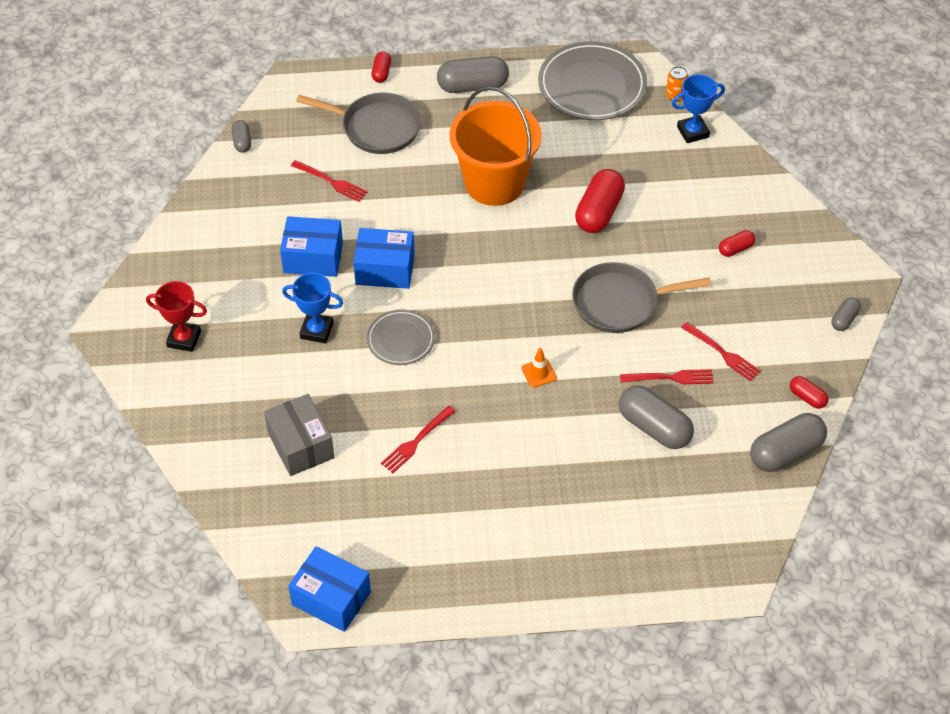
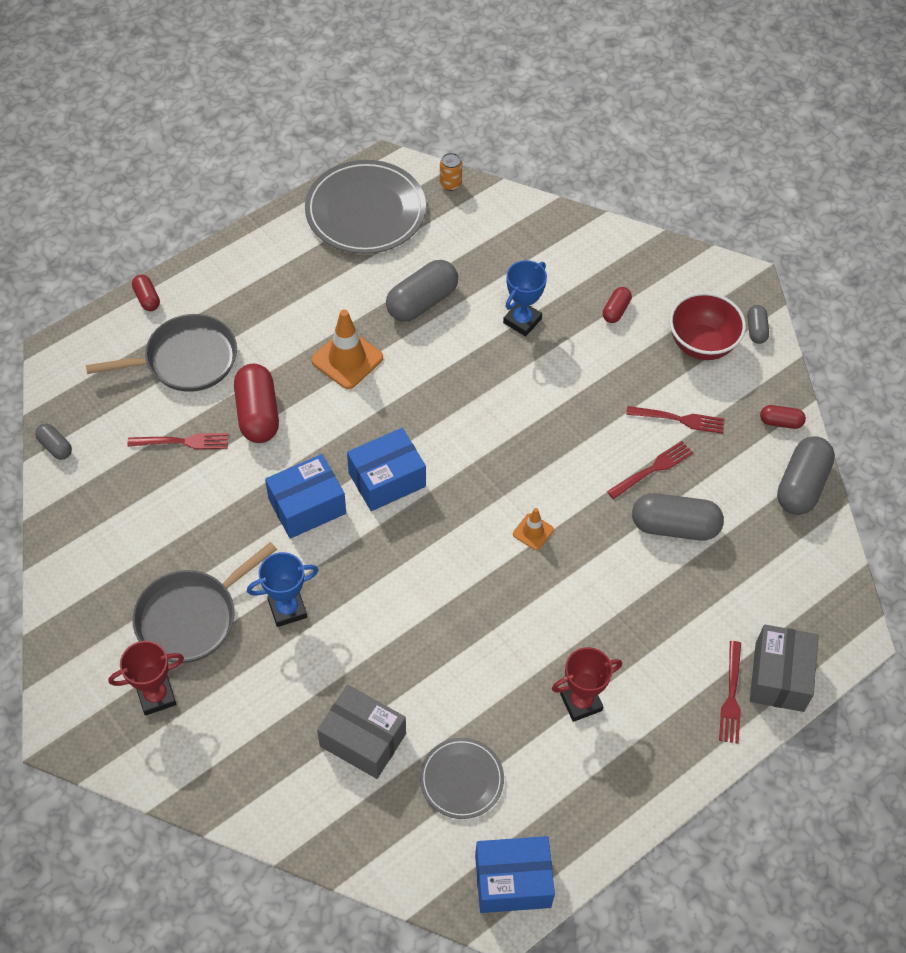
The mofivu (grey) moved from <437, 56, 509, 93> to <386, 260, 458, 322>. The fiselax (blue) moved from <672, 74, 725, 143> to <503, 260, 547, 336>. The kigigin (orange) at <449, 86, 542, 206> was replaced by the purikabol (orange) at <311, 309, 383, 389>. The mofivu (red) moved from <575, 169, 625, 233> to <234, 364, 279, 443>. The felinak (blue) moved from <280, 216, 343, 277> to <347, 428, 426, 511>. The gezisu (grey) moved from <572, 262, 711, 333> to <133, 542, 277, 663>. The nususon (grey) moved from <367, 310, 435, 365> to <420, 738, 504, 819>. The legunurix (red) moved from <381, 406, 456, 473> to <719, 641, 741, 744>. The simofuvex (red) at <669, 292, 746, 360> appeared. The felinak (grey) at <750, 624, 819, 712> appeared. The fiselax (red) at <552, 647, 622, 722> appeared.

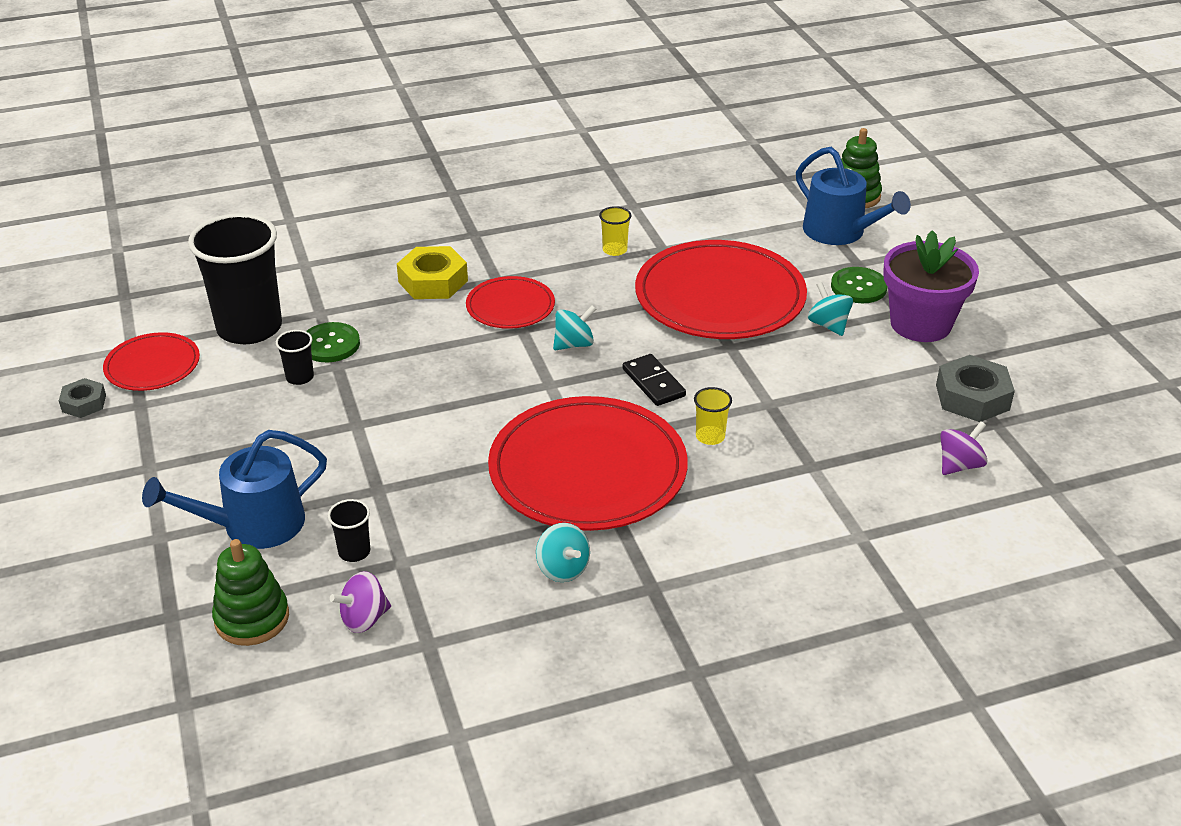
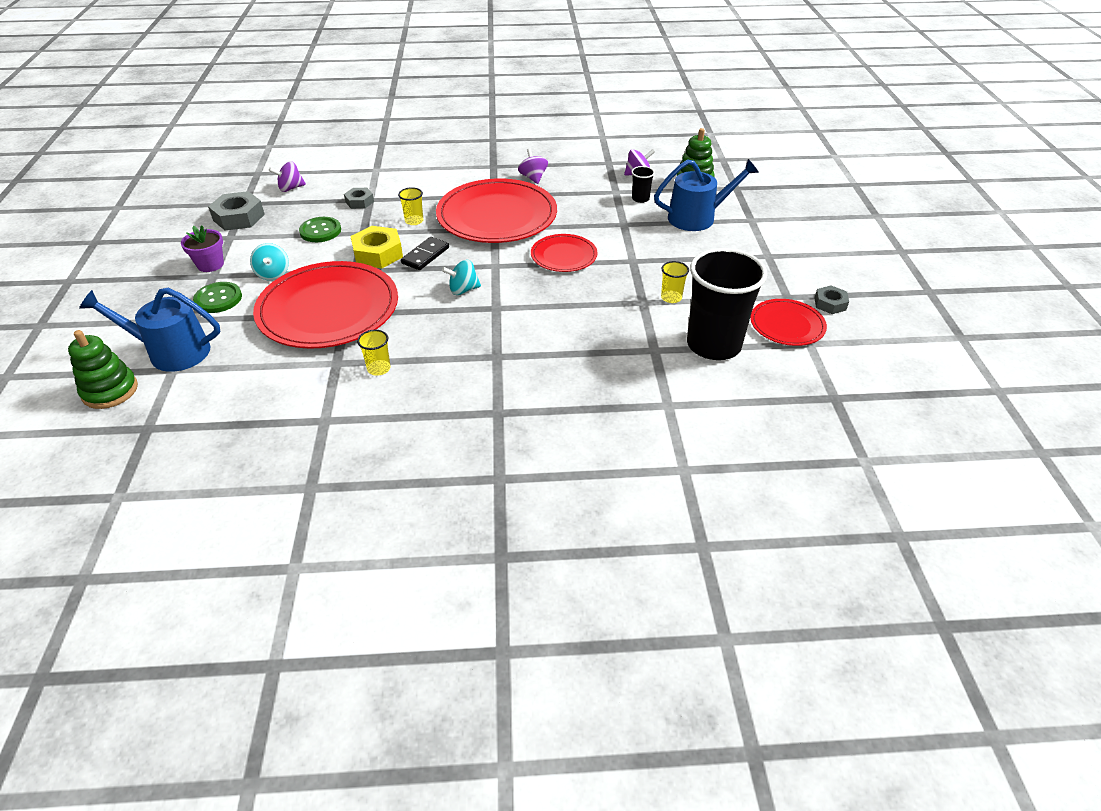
The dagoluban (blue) at <796, 147, 911, 245> turned 60 degrees counterclockwise. The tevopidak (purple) at <883, 230, 979, 342> changed to 0.56 times the size. The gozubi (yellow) moved from <397, 246, 468, 299> to <350, 226, 403, 268>. The nususon (red) moved from <466, 276, 555, 329> to <531, 234, 597, 272>. The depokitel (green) moved from <306, 322, 360, 362> to <299, 217, 341, 242>. The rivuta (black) at <276, 330, 314, 385> became the rivuta (yellow) at <661, 261, 689, 303>. The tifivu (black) at <623, 354, 686, 406> turned 45 degrees clockwise. The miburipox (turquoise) at <536, 523, 590, 582> became the miburipox (purple) at <518, 148, 548, 184>. The gozubi (grey) at <344, 188, 374, 209> appeared.

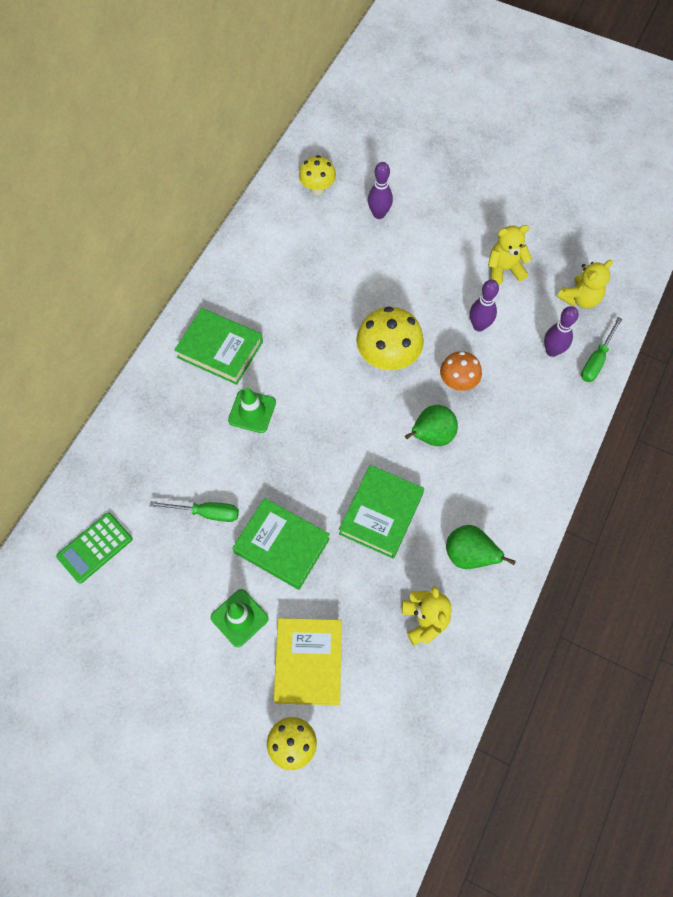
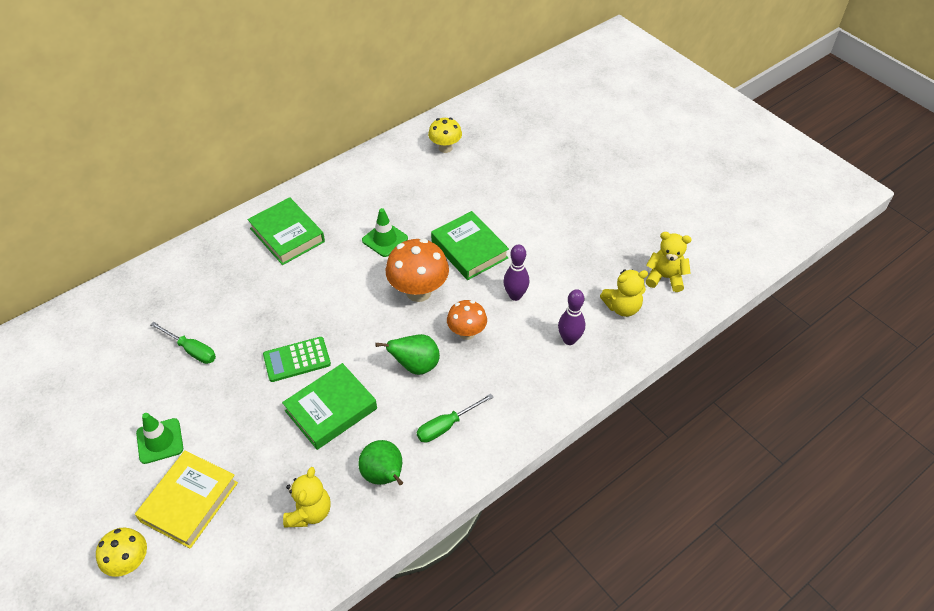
The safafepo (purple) at <368, 162, 393, 219> disappeared. The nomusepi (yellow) moved from <488, 225, 532, 285> to <646, 232, 692, 292>. The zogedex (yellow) at <356, 306, 424, 371> became the zogedex (orange) at <386, 238, 449, 302>. The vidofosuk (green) moved from <581, 317, 622, 382> to <417, 394, 494, 443>. The purikabol (green) moved from <228, 387, 276, 433> to <362, 208, 408, 257>. The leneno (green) moved from <232, 498, 330, 590> to <431, 211, 509, 280>. The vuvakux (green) moved from <56, 512, 132, 583> to <263, 337, 331, 382>.

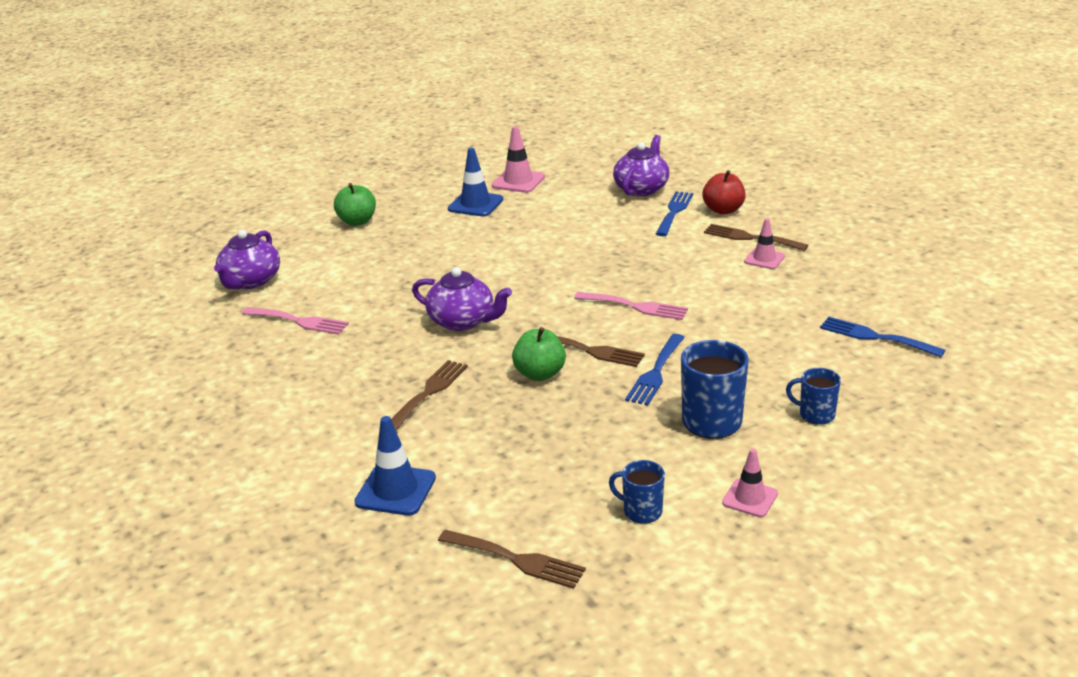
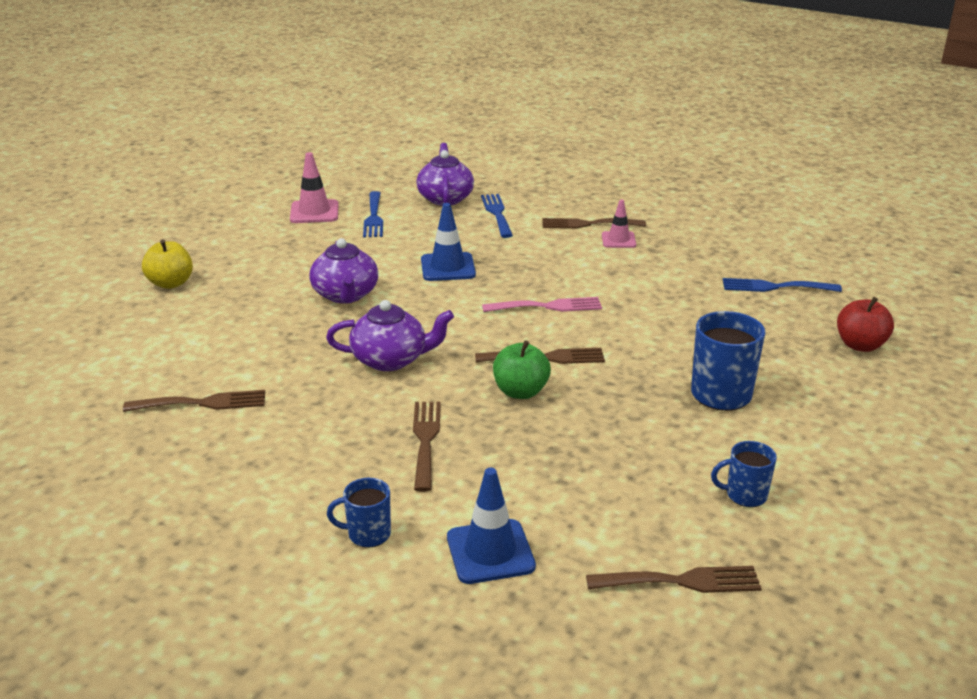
The purikabol (blue) moved from <448, 148, 503, 216> to <421, 203, 476, 281>. The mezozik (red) moved from <703, 170, 746, 214> to <837, 297, 894, 352>. The mezozik (green) at <334, 183, 376, 226> became the mezozik (yellow) at <142, 239, 193, 289>. The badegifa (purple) moved from <214, 230, 280, 289> to <310, 238, 378, 303>. The legunurix (pink) at <242, 307, 349, 335> became the legunurix (brown) at <123, 390, 265, 412>. The legunurix (blue) moved from <625, 334, 685, 406> to <363, 191, 383, 237>. The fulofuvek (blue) moved from <786, 368, 841, 425> to <327, 478, 391, 548>. The purikabol (pink) at <722, 449, 778, 517> disappeared.

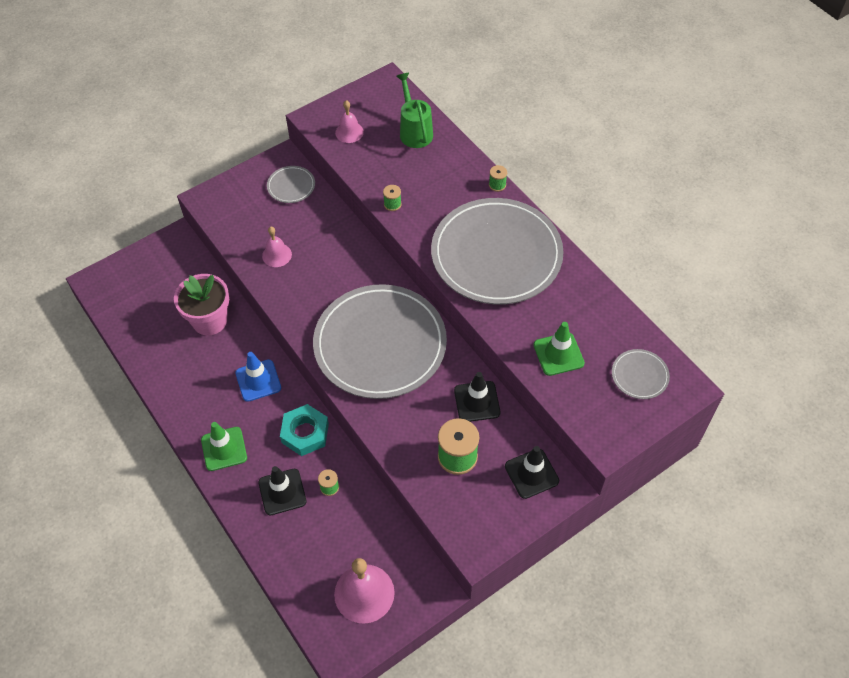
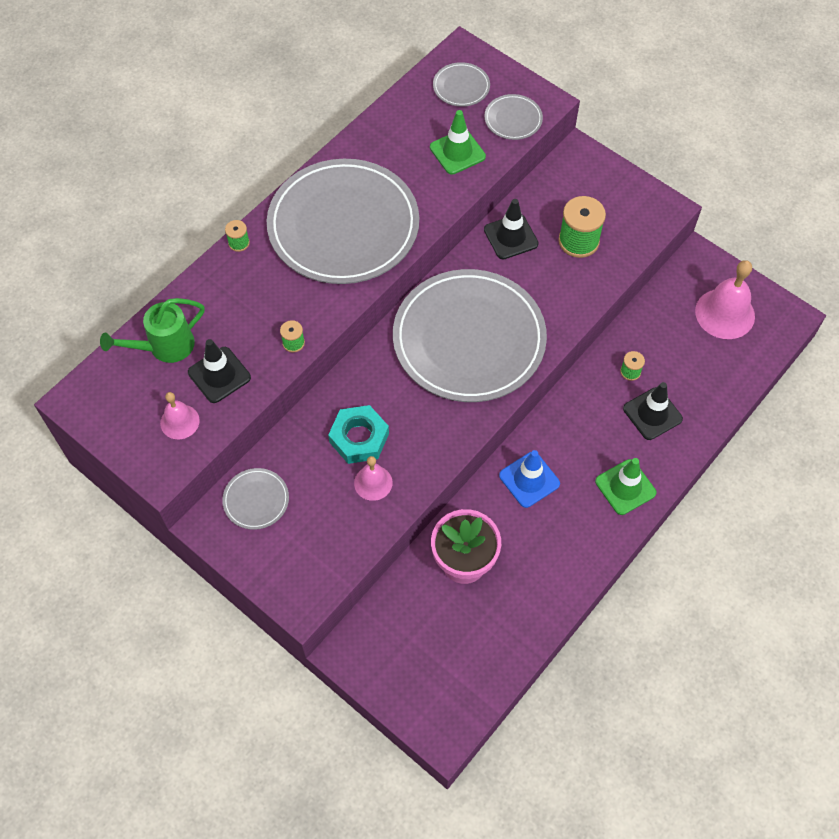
The gozubi (turquoise) moved from <280, 404, 329, 456> to <328, 405, 389, 464>. The purikabol (black) moved from <505, 446, 559, 499> to <188, 339, 251, 403>. The nususon (grey) at <484, 94, 543, 140> appeared.

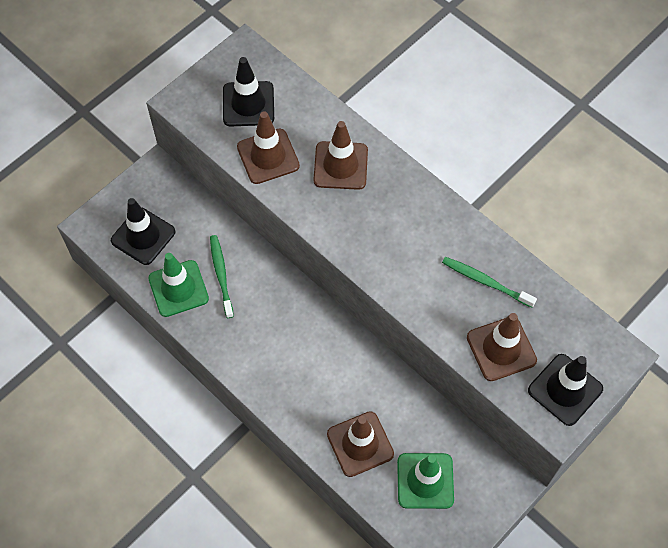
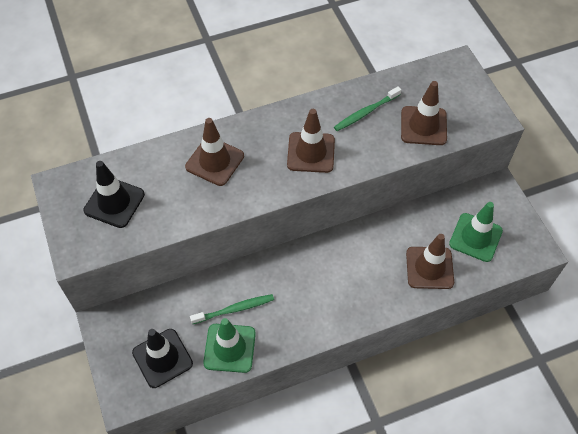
The purikabol (brown) moved from <237, 111, 300, 184> to <287, 109, 335, 173>. The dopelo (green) at <210, 235, 234, 318> turned 150 degrees clockwise. The purikabol (black) at <528, 354, 603, 426> disappeared.

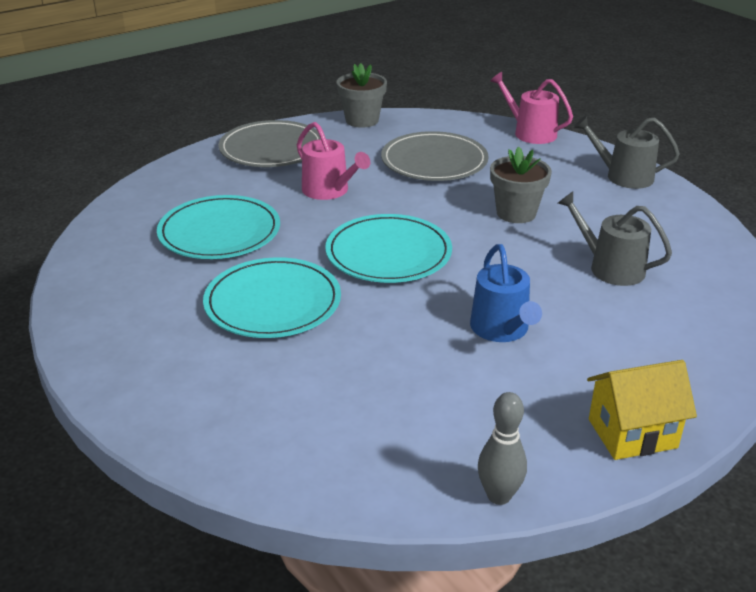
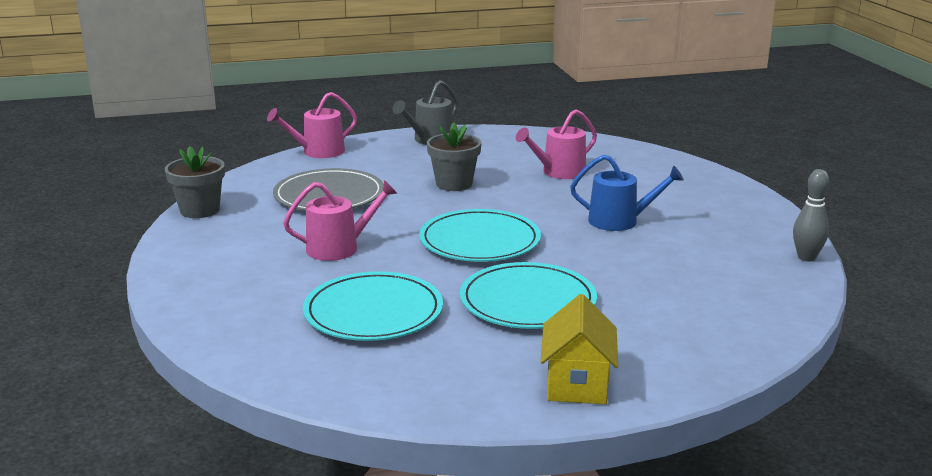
The nususon (grey) at <218, 120, 321, 167> disappeared. The dagoluban (grey) at <558, 192, 672, 286> became the dagoluban (pink) at <516, 110, 597, 179>. The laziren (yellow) moved from <587, 360, 697, 460> to <540, 294, 618, 404>.

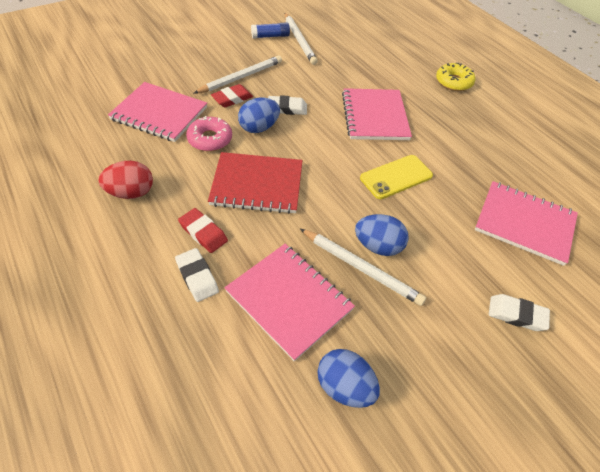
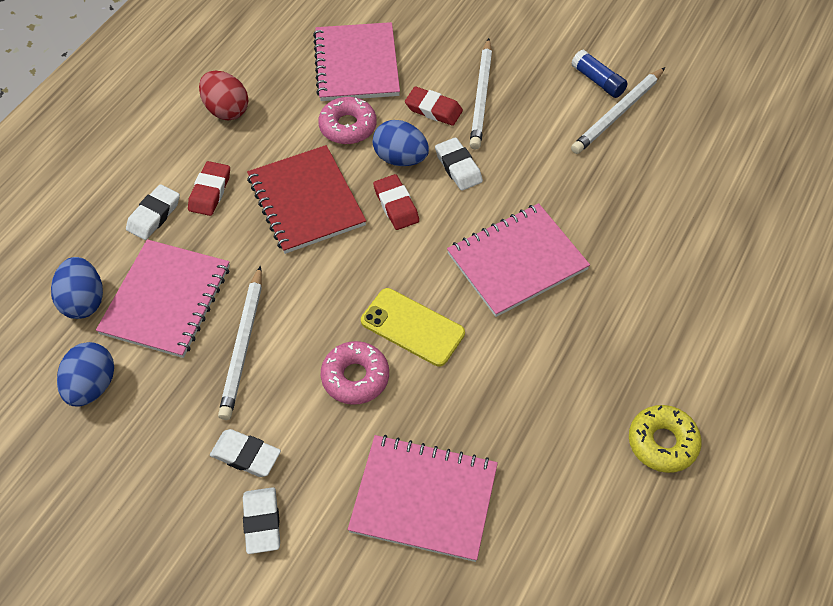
The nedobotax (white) at <193, 55, 282, 94> turned 75 degrees clockwise. The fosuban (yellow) moved from <436, 63, 475, 91> to <629, 405, 702, 473>. The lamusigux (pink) at <475, 181, 578, 266> turned 75 degrees counterclockwise. The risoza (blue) moved from <355, 214, 409, 256> to <51, 257, 103, 319>. The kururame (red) at <373, 174, 419, 230> appeared. The fosuban (pink) at <321, 341, 389, 405> appeared. The kururame (white) at <210, 429, 281, 477> appeared.

